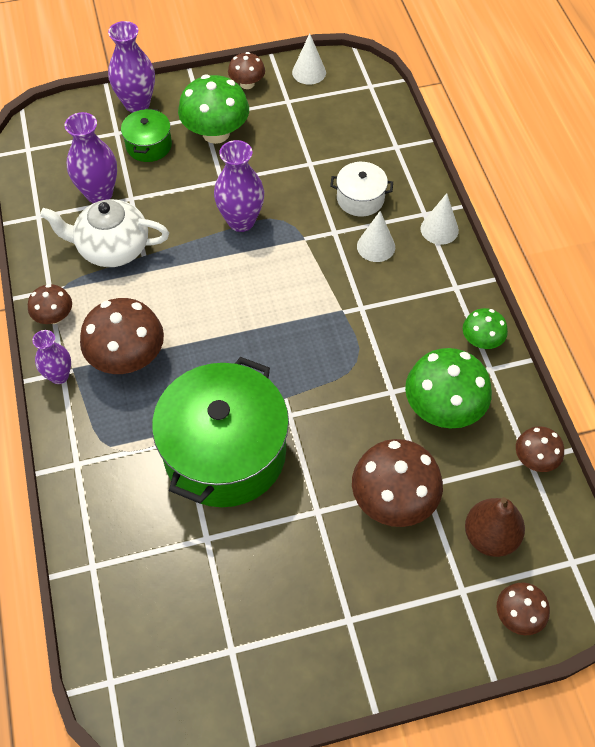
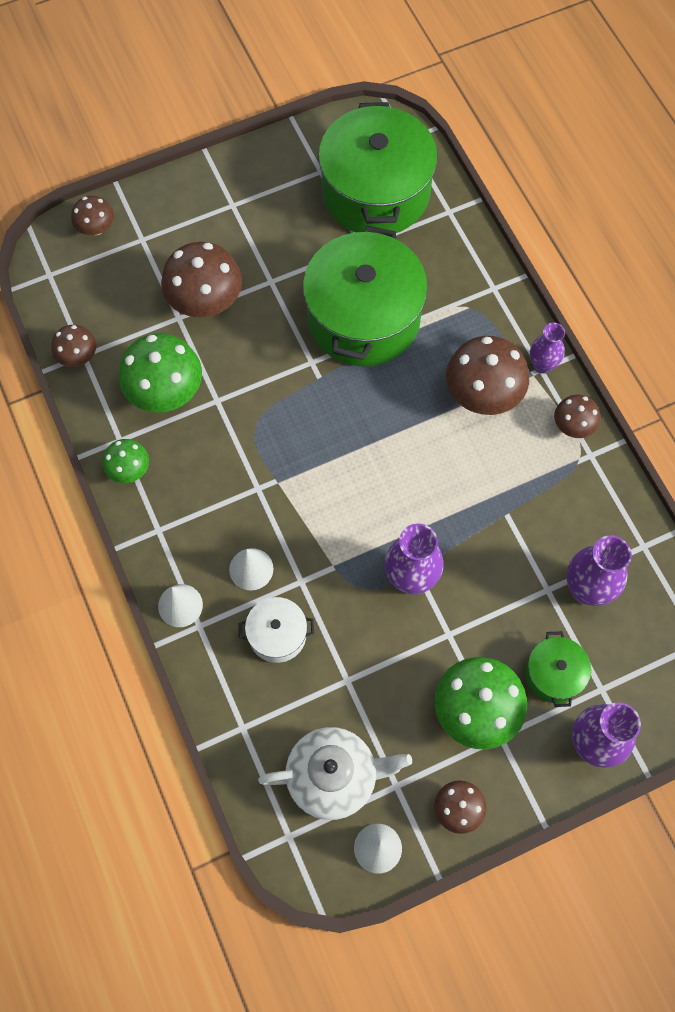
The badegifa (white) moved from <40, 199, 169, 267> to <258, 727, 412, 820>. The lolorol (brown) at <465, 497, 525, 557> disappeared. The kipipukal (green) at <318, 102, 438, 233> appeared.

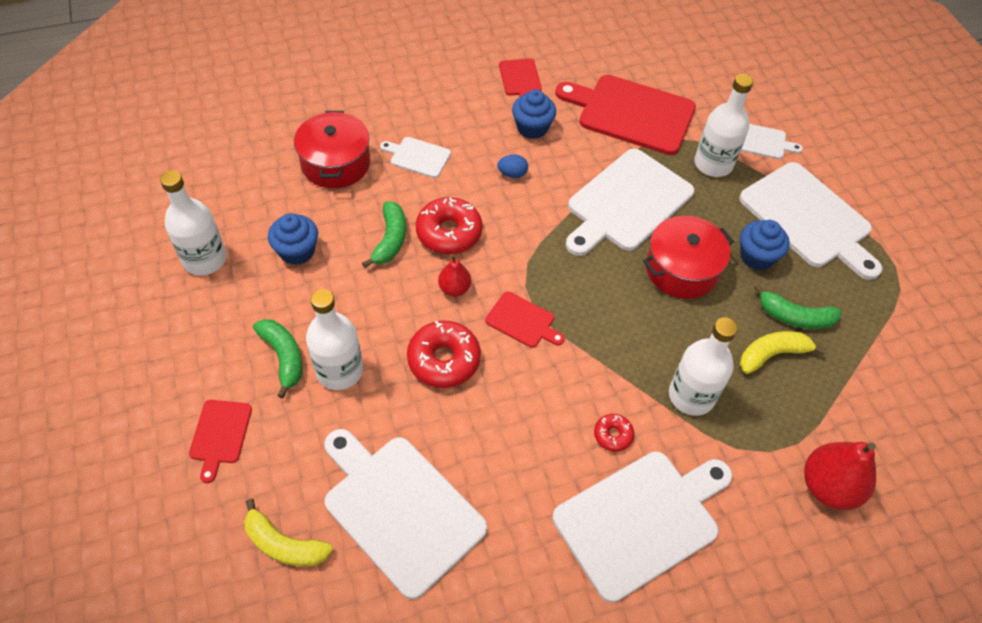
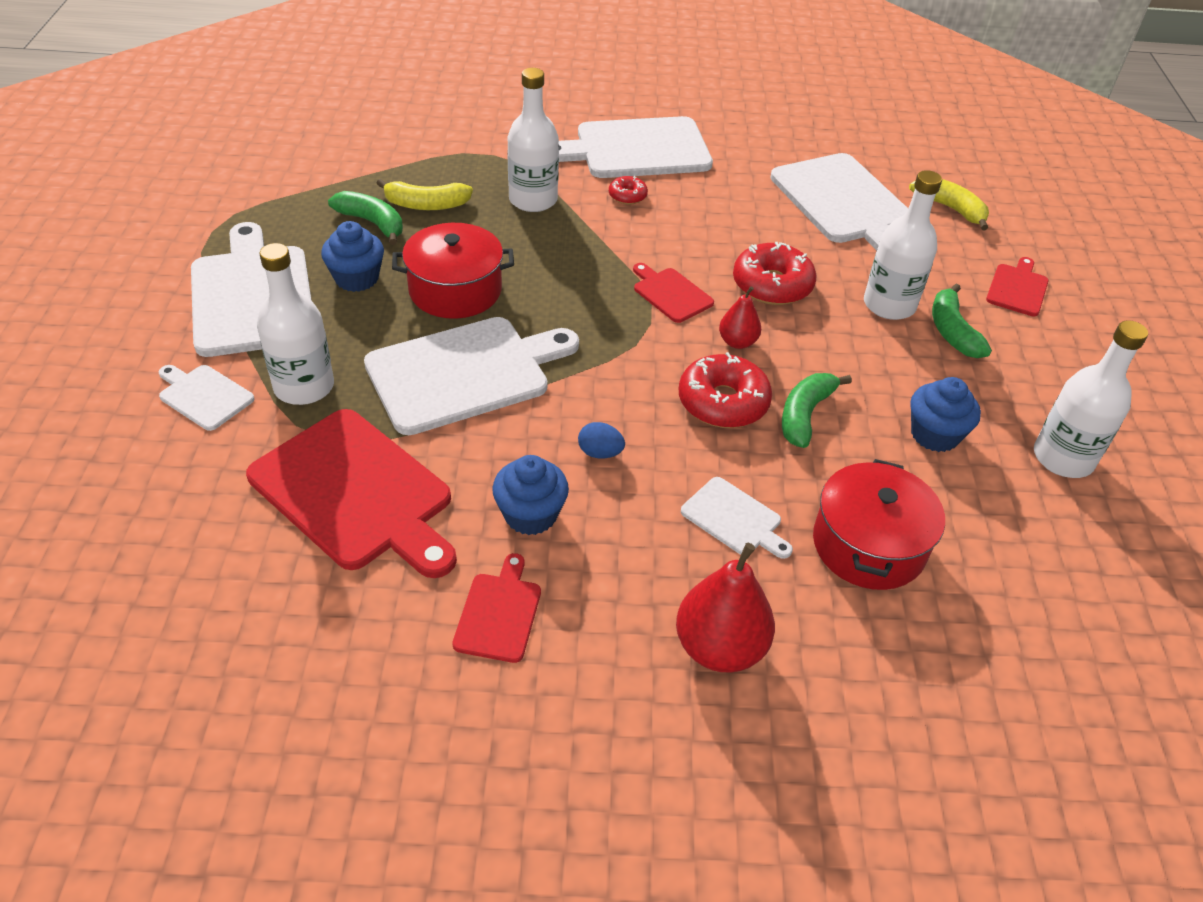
The lolorol (red) moved from <804, 442, 876, 510> to <676, 543, 775, 672>.

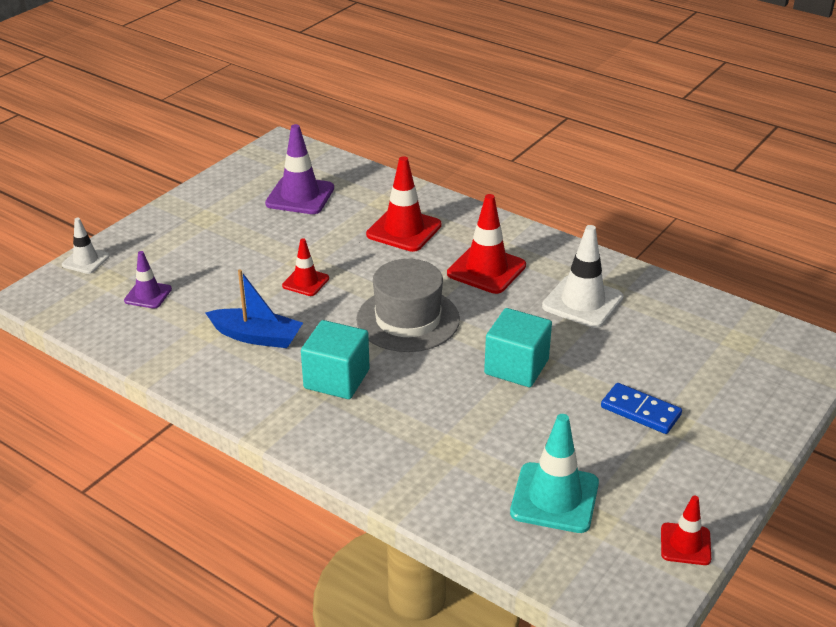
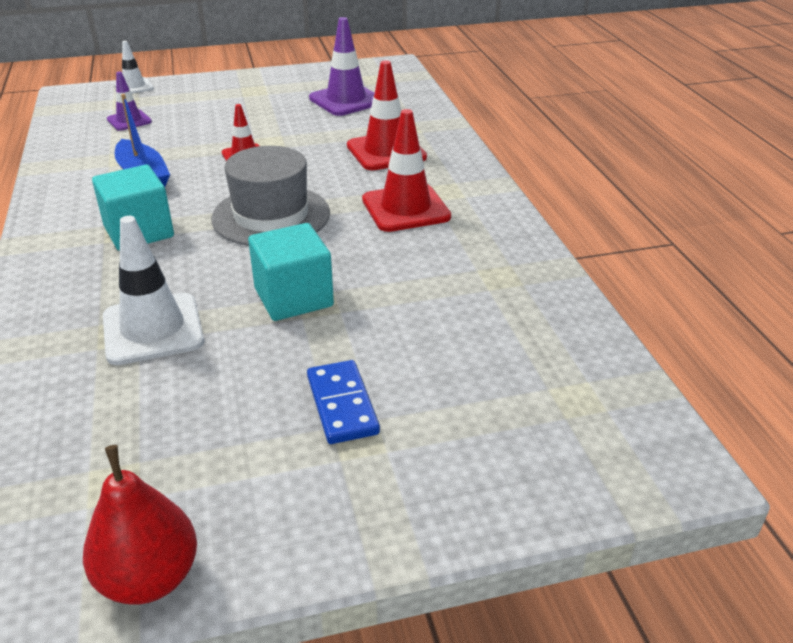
The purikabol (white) moved from <542, 225, 624, 328> to <103, 216, 204, 365>. The purikabol (turquoise) at <510, 414, 599, 533> disappeared. The purikabol (red) at <661, 496, 711, 565> was replaced by the lolorol (red) at <83, 445, 197, 605>.

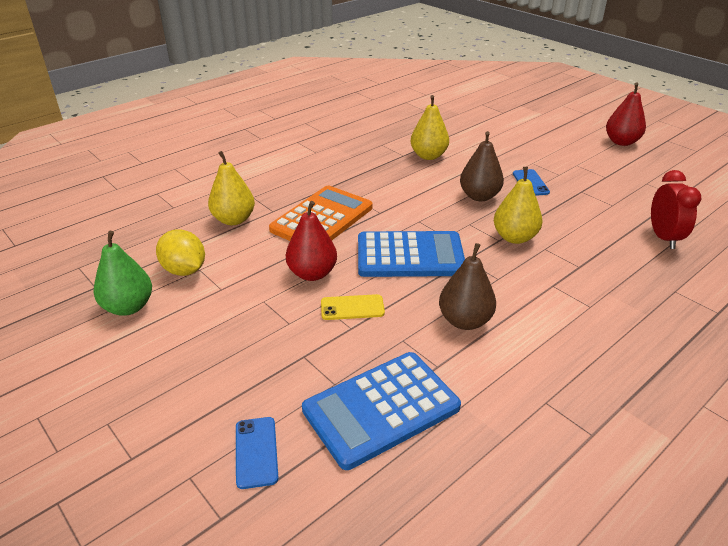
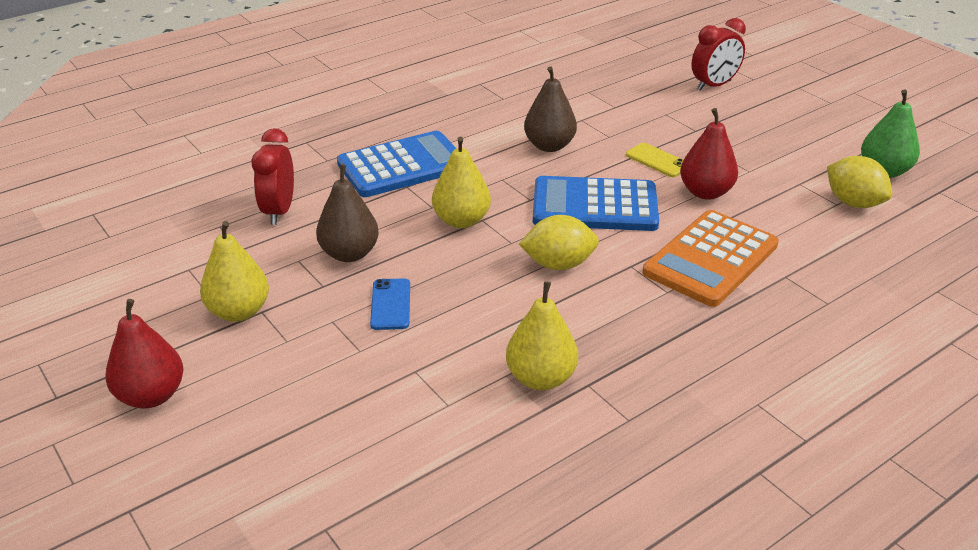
The lolorol (brown) moved from <460, 131, 504, 201> to <316, 164, 379, 262>. The lolorol (yellow) moved from <208, 151, 255, 225> to <200, 221, 269, 322>. The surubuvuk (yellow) at <321, 294, 385, 320> turned 45 degrees clockwise. The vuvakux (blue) moved from <302, 352, 461, 470> to <337, 131, 457, 197>. The surubuvuk (blue) at <236, 417, 278, 489> was replaced by the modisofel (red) at <691, 18, 746, 91>. The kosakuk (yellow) at <519, 215, 599, 270> appeared.

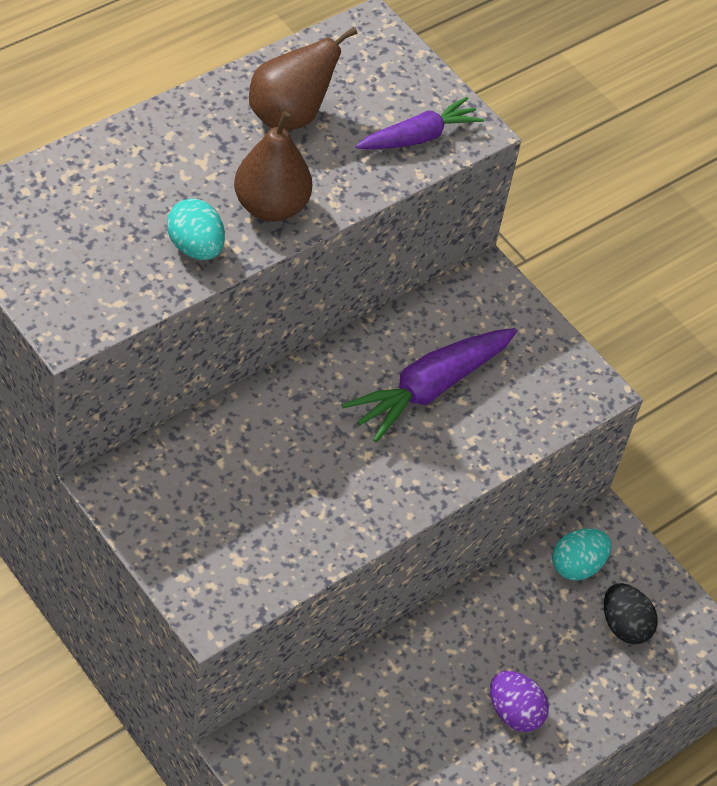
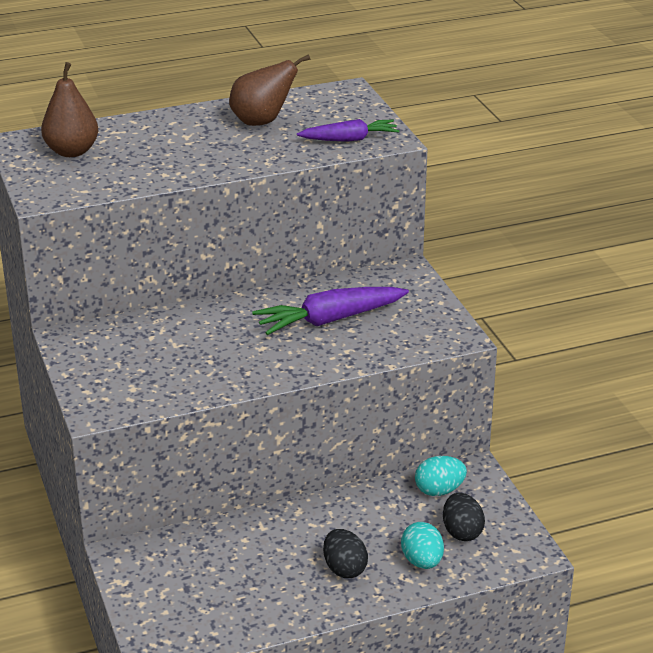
The lolorol (brown) moved from <234, 111, 312, 222> to <41, 62, 99, 157>. The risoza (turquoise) moved from <167, 198, 225, 260> to <401, 522, 444, 569>. The risoza (purple) at <490, 671, 549, 732> became the risoza (black) at <323, 529, 368, 578>.

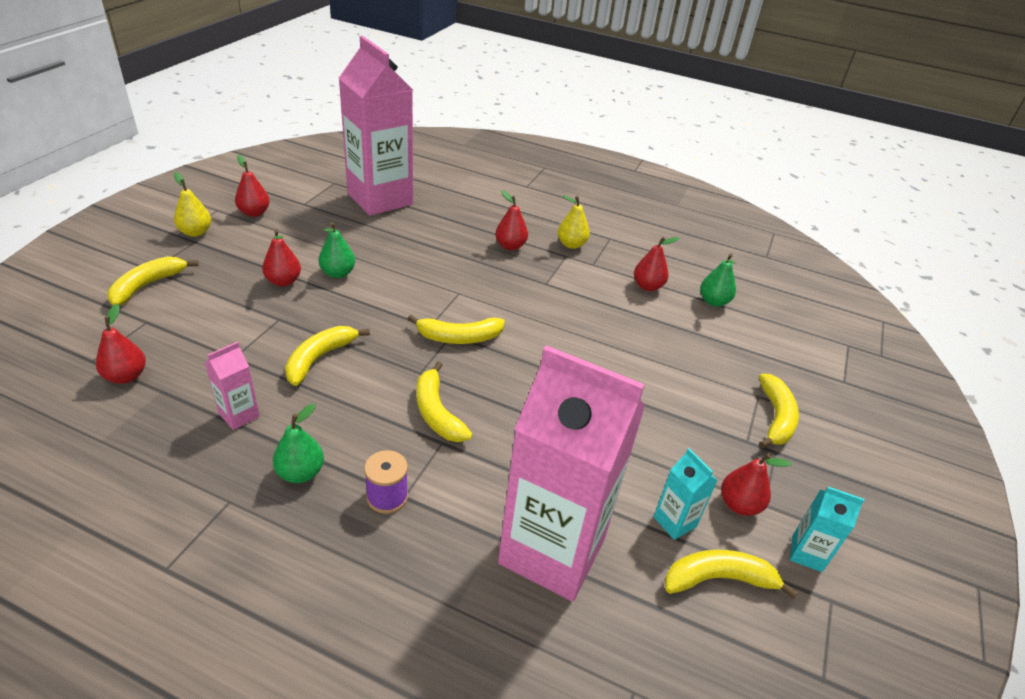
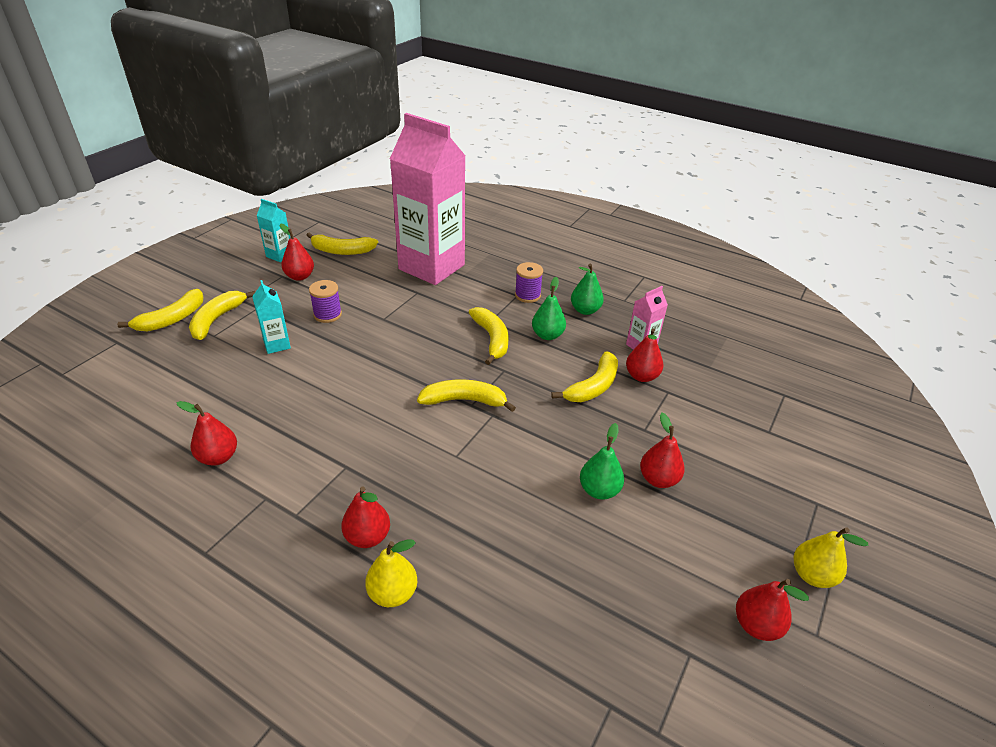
The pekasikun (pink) at <339, 36, 413, 216> disappeared. The lolorol (yellow) moved from <557, 195, 590, 249> to <365, 540, 417, 607>. The lolorol (green) moved from <700, 254, 736, 307> to <532, 277, 566, 340>. The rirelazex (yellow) moved from <107, 256, 199, 306> to <117, 289, 204, 332>. The lolorol (red) moved from <96, 304, 146, 384> to <626, 328, 663, 382>. The pekasikun (turquoise) moved from <654, 448, 718, 540> to <252, 280, 291, 354>. The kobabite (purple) at <309, 280, 342, 323> appeared.

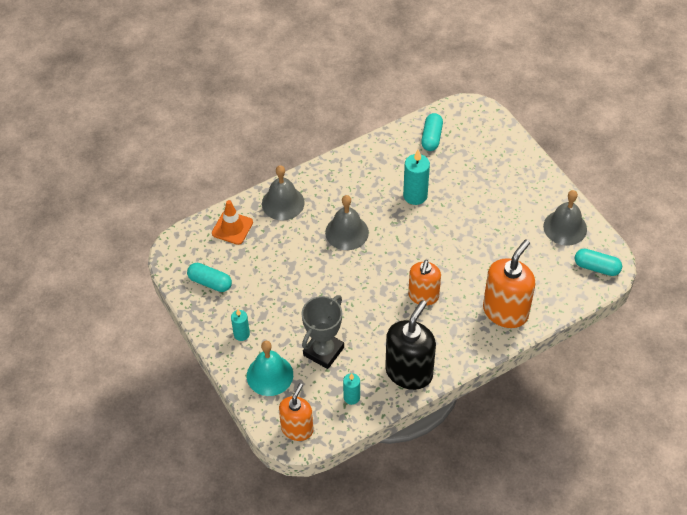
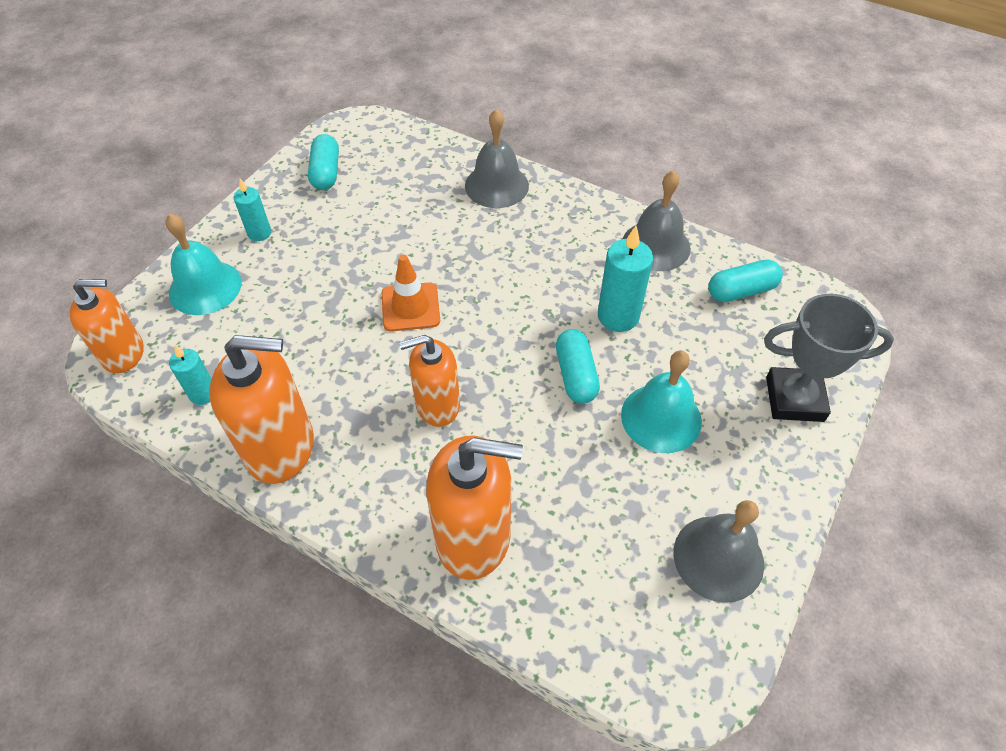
The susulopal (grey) moved from <325, 195, 369, 250> to <623, 170, 691, 271>. The purikabol (orange) moved from <212, 200, 253, 245> to <382, 254, 440, 332>. The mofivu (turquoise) moved from <575, 249, 622, 276> to <556, 329, 600, 404>. The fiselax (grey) moved from <302, 295, 344, 369> to <764, 294, 894, 422>. The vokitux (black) at <385, 300, 436, 390> became the vokitux (orange) at <209, 335, 314, 484>. The susulopal (turquoise) at <621, 351, 702, 453> appeared.

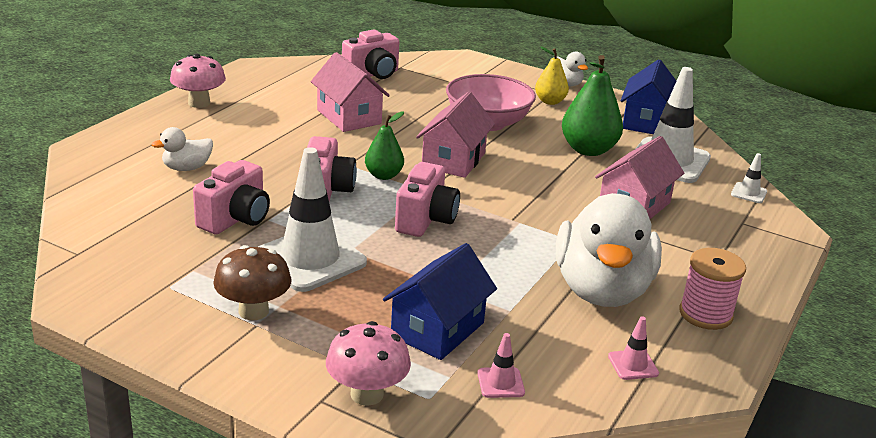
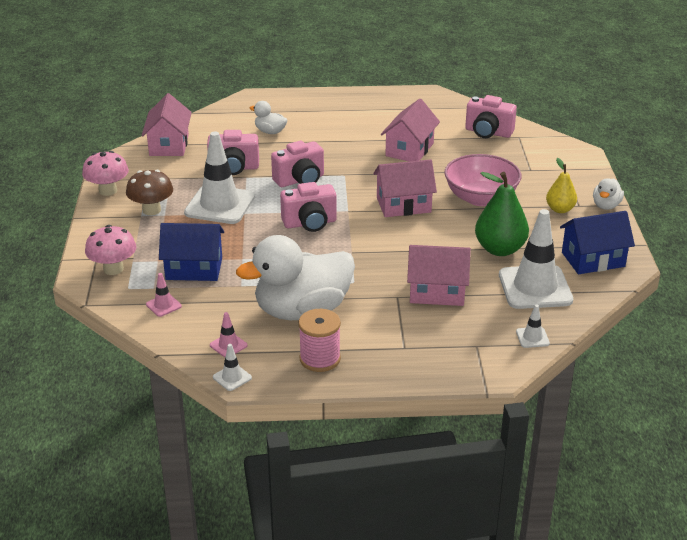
The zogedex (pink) moved from <170, 54, 226, 108> to <82, 151, 129, 196>. The lolorol (green) at <365, 111, 404, 180> disappeared. The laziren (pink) at <142, 93, 192, 156> appeared. The purikabol (white) at <213, 344, 252, 391> appeared.

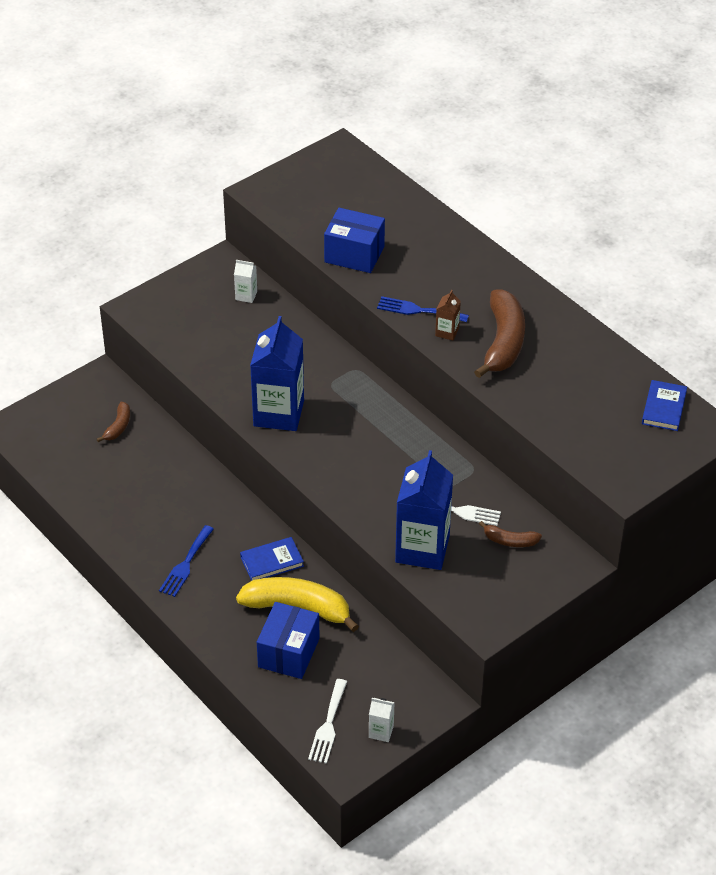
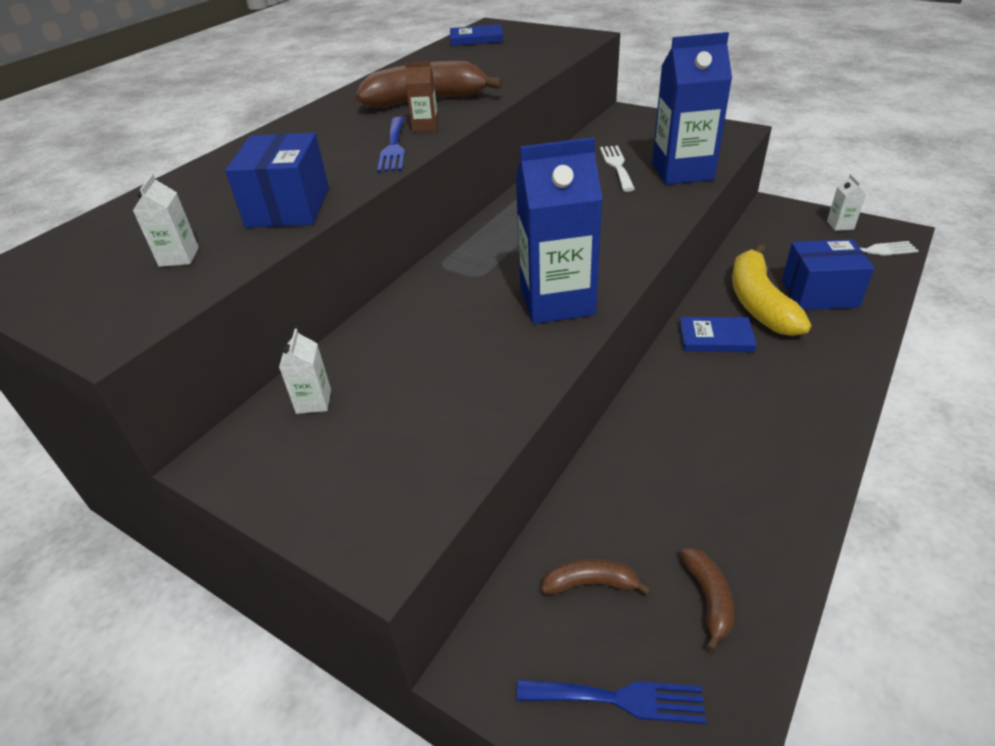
The rirelazex (brown) moved from <479, 521, 542, 547> to <680, 548, 734, 651>. The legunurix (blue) moved from <159, 525, 214, 597> to <517, 679, 706, 724>. The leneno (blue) at <240, 537, 304, 581> turned 45 degrees counterclockwise. The pekasikun (white) at <133, 174, 199, 267> appeared.

